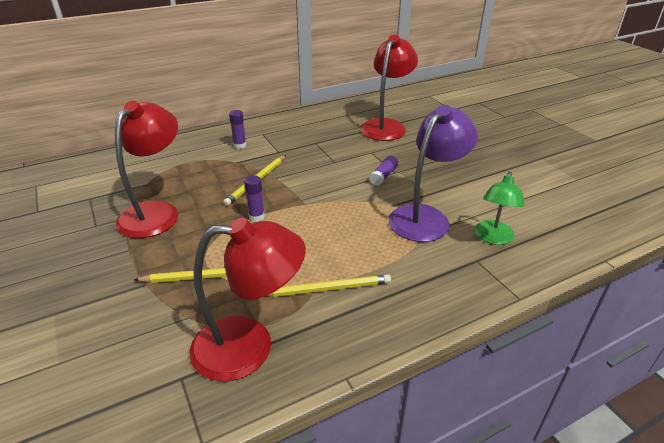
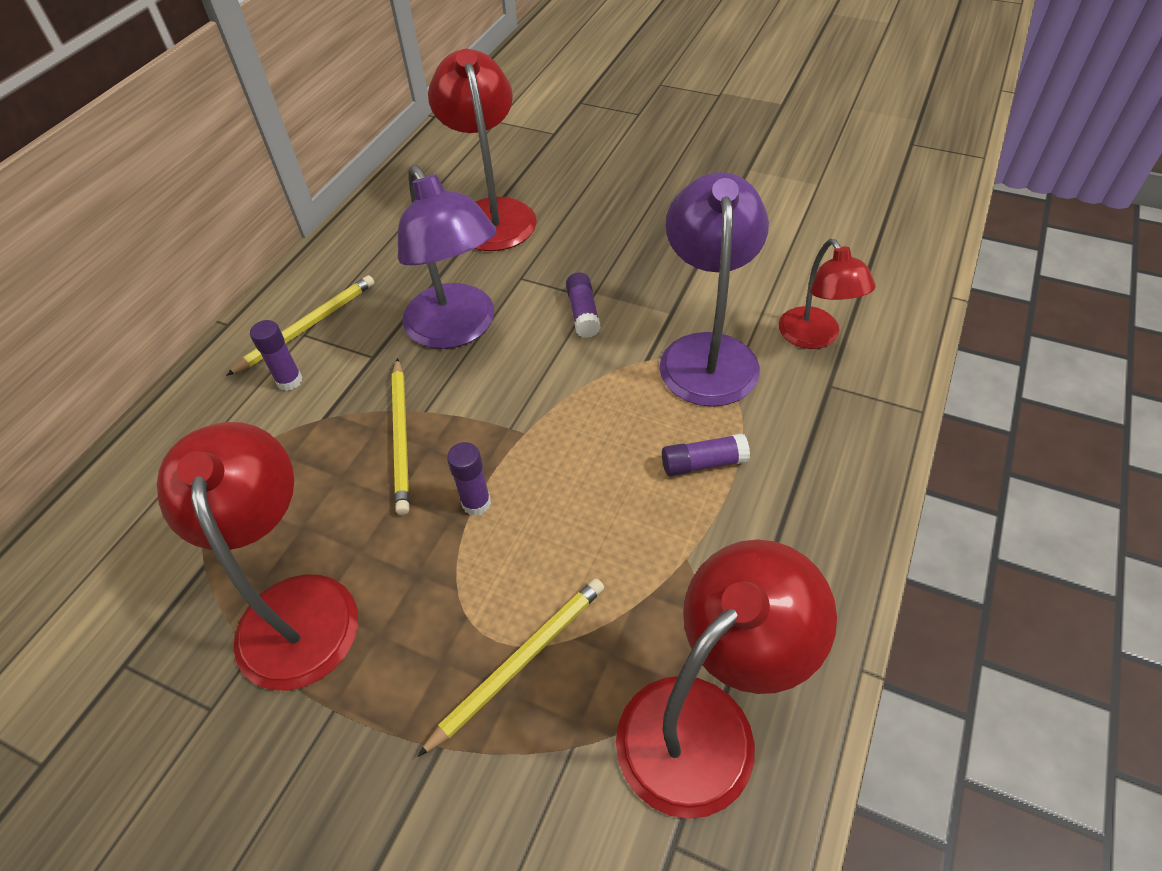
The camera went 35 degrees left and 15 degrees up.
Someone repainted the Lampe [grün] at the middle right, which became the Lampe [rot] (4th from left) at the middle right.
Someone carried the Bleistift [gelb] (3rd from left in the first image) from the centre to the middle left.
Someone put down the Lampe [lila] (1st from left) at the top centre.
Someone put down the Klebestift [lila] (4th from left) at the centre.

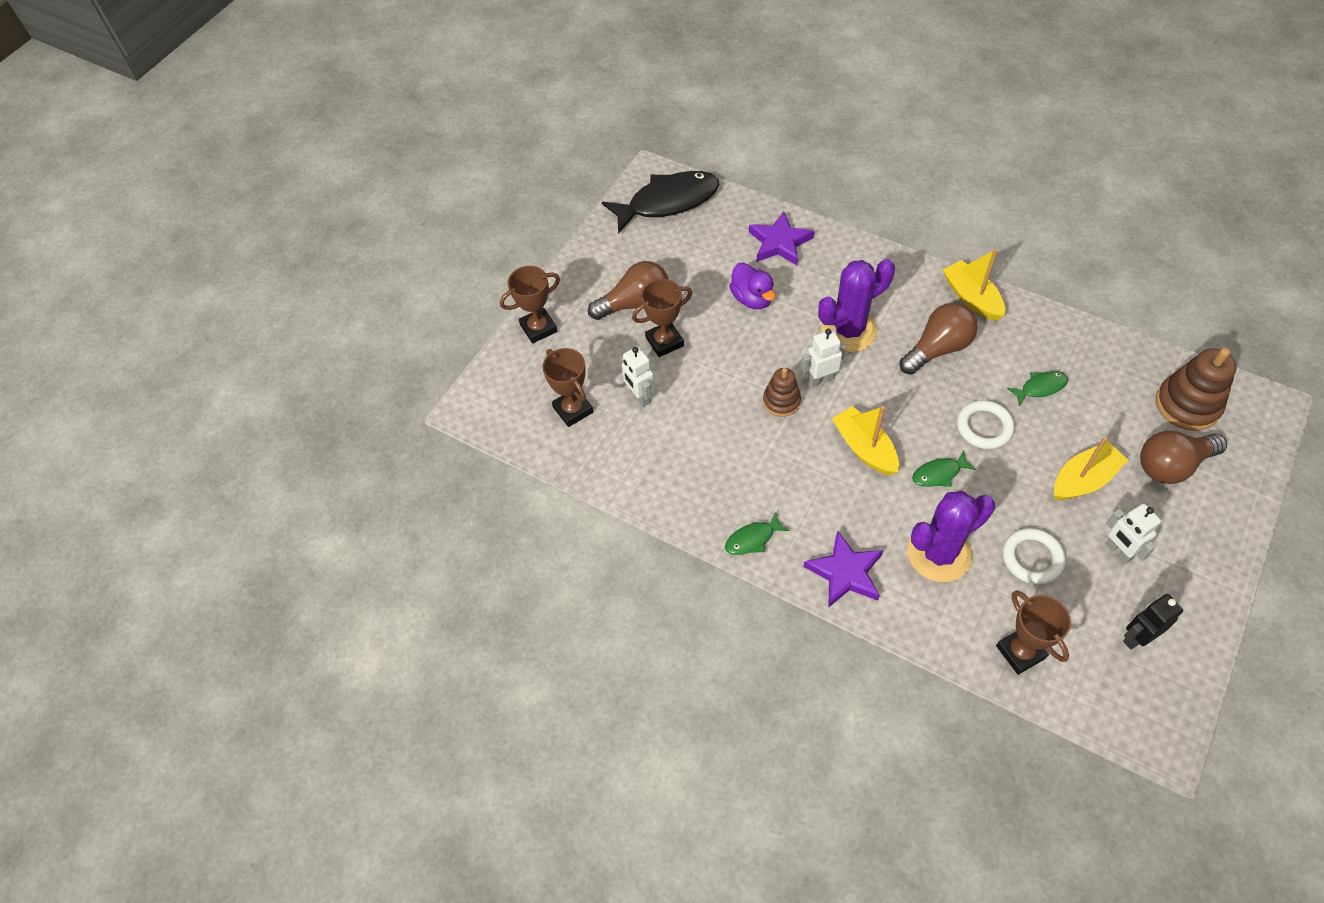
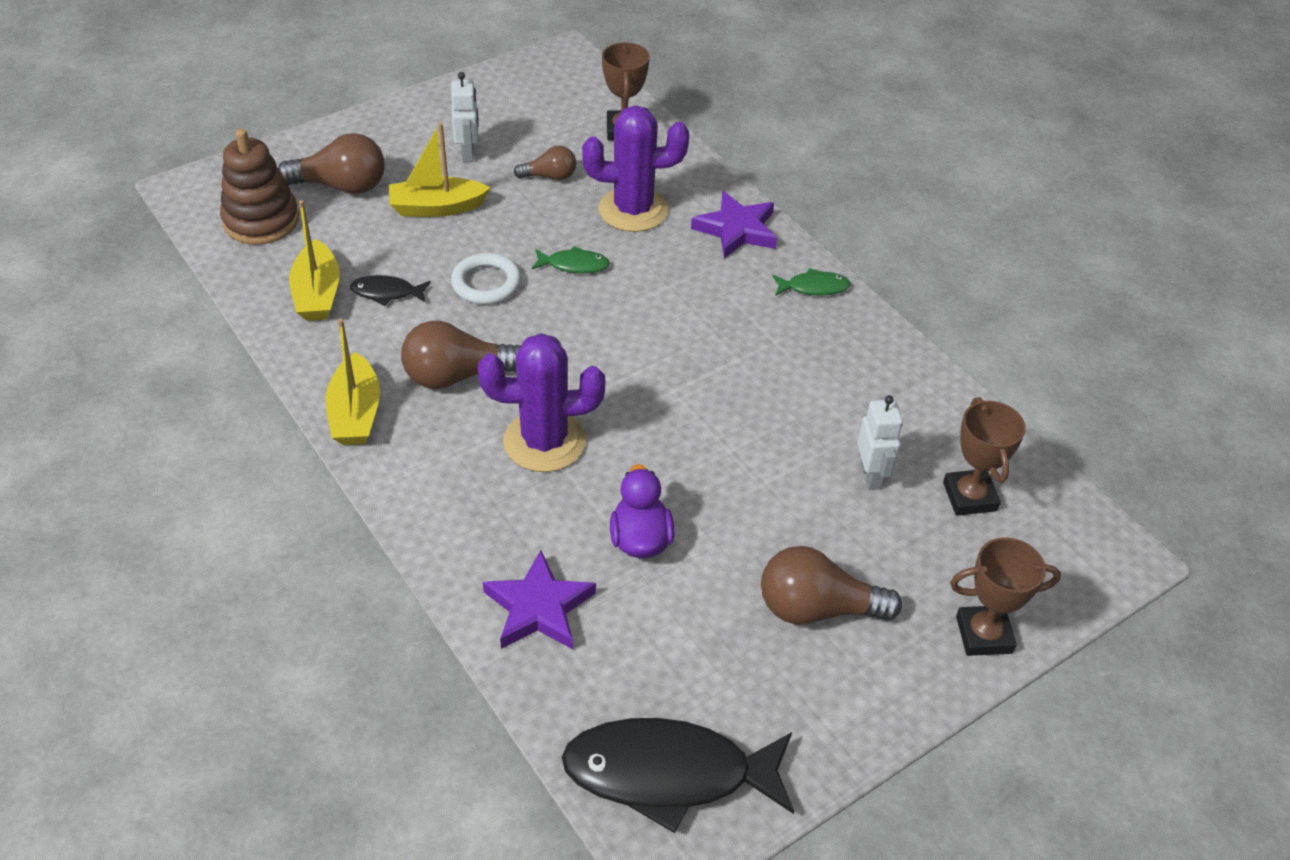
The camera went 160 degrees left and 10 degrees down.
Someone took away the Pokal [braun] (3rd from left) at the centre.
Someone took away the Roboter [weiß] (2nd from left) at the centre.
Someone took away the Stapelspielzeug [braun] (1st from left) at the centre.
Someone repainted the Fisch [grün] (3rd from left) at the middle right, which became the Fisch [schwarz] (1st from left) at the middle left.
Someone carried the Boot [gelb] (1st from left) from the centre to the top left.
Someone swapped the Ring [weiß] (2nd from left) at the middle right for the Glühbirne [braun] (3rd from left) at the top centre.
Someone took away the Roboter [schwarz] at the bottom right.

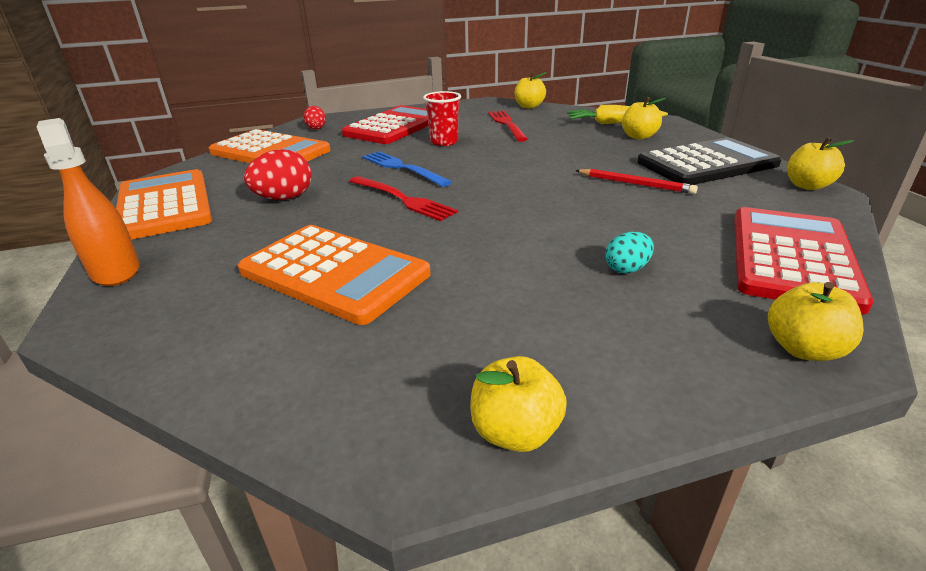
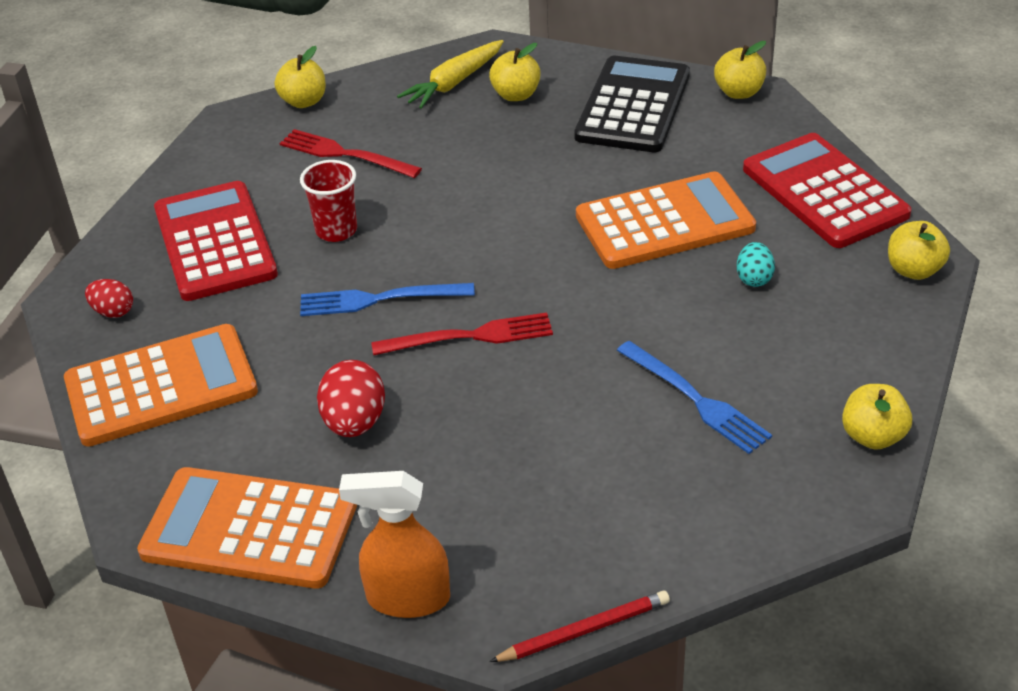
The camera went 50 degrees left and 10 degrees up.
Someone carried the Bleistift [rot] from the top right to the bottom centre.
Someone carried the Taschenrechner [orange] (3rd from left) from the centre to the top centre.
Someone put down the Gabel [blau] (2nd from left) at the middle right.

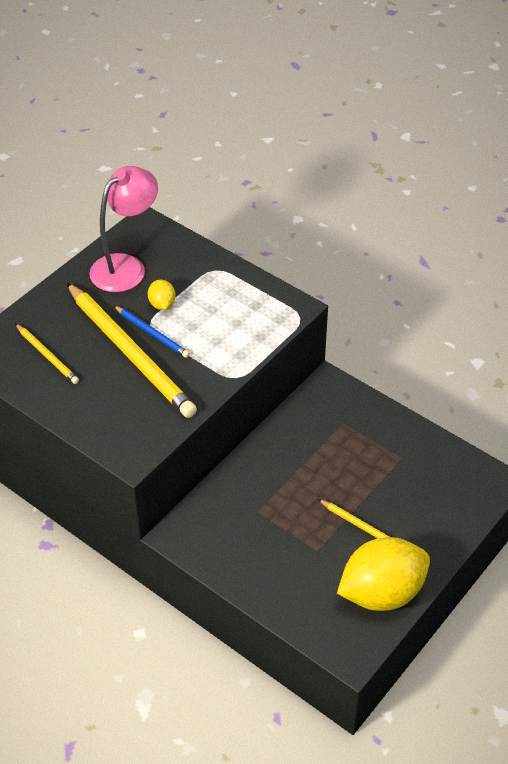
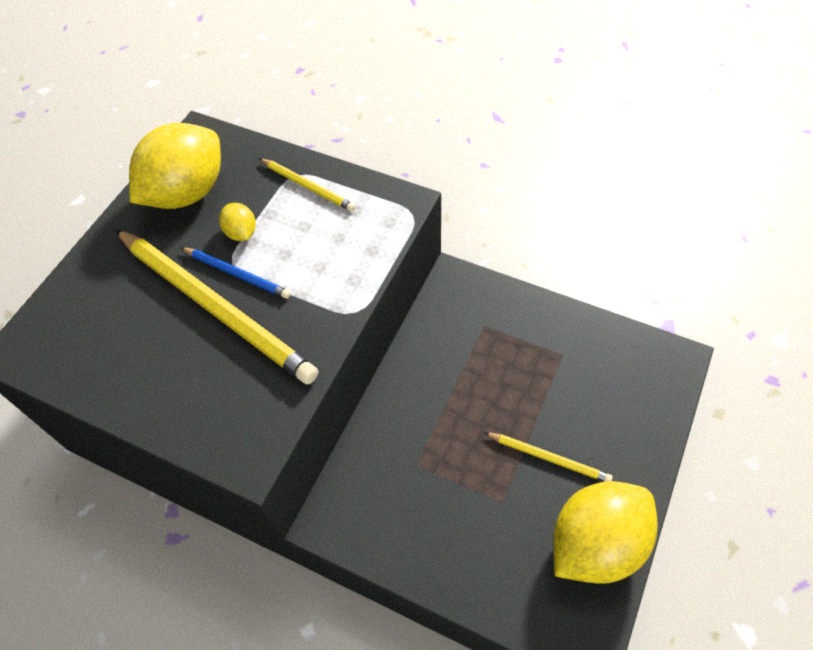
The camera went 10 degrees left and 10 degrees up.
Someone swapped the Lampe [rosa] at the top left for the Zitrone [gelb] (1st from left) at the top left.
Someone carried the Bleistift [gelb] (1st from left in the first image) from the middle left to the top centre.

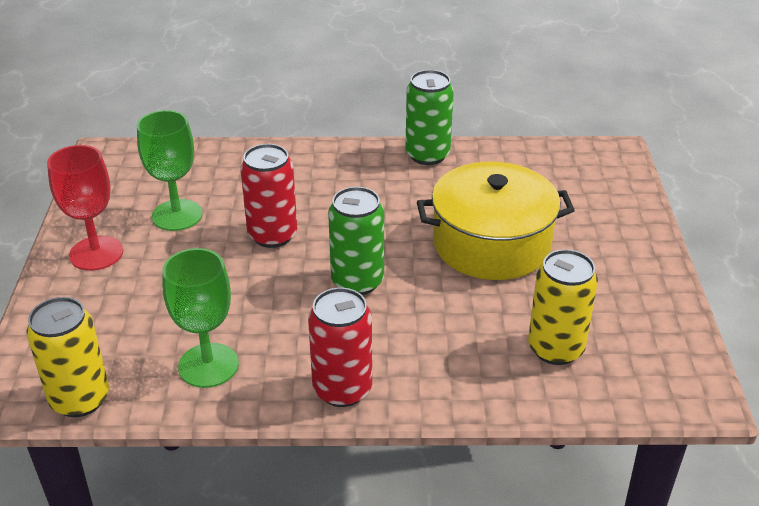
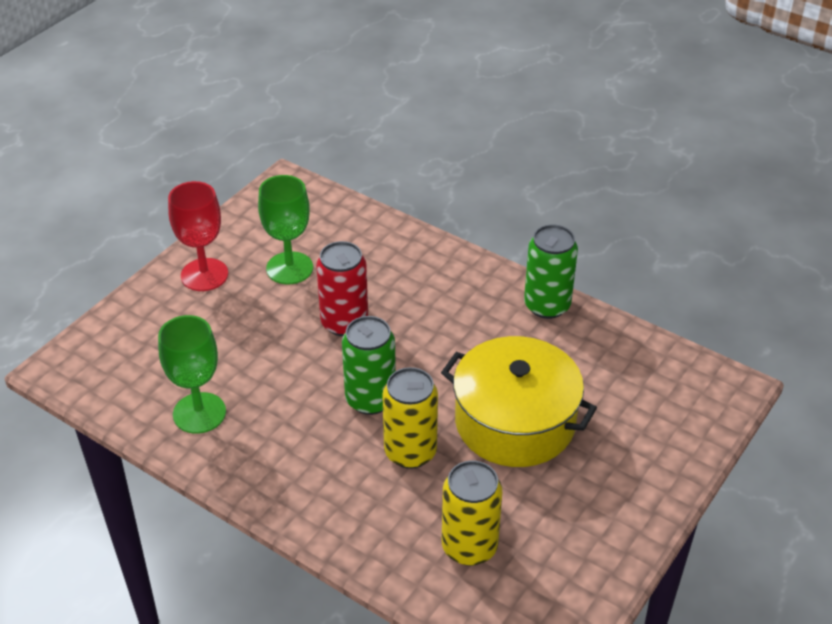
The camera went 35 degrees right and 5 degrees up.
Someone took away the Dose [rot] (2nd from left) at the bottom centre.
Someone carried the Dose [gelb] (1st from left) from the bottom left to the bottom centre.

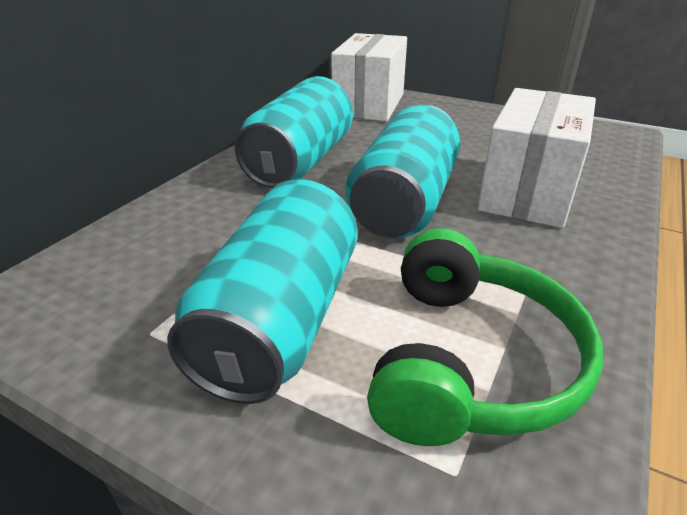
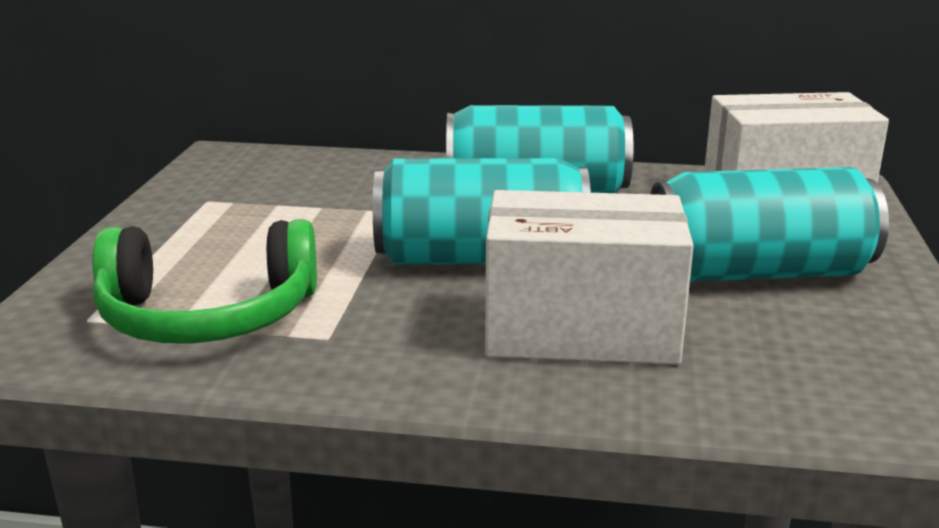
The camera went 70 degrees right and 10 degrees down.
Someone carried the Dose [türkis] (1st from left in the first image) from the centre to the middle right.

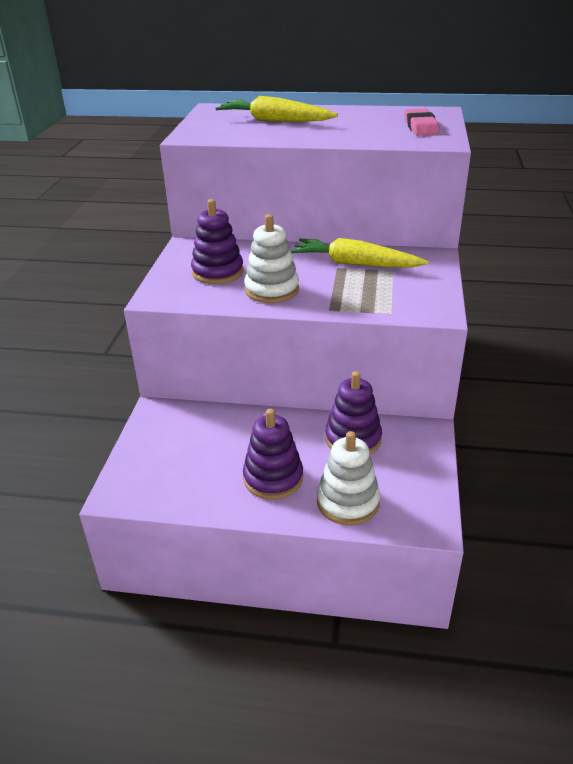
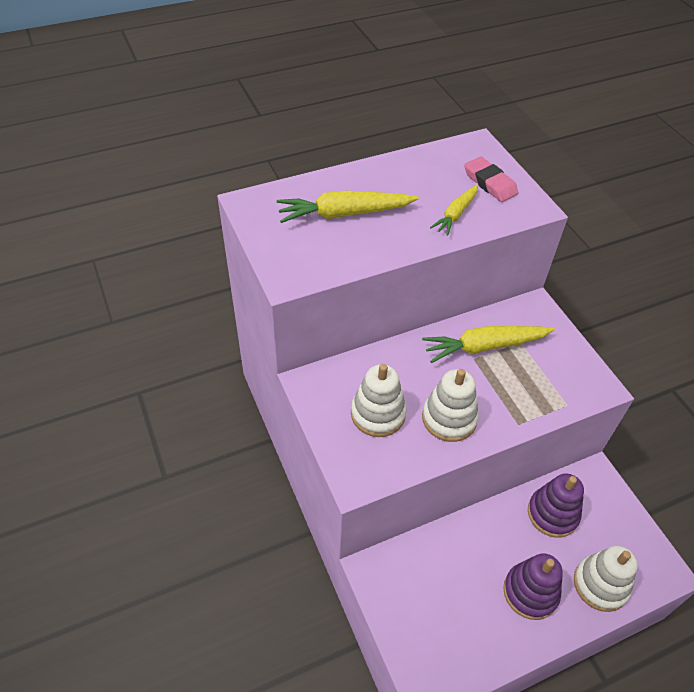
The camera went 35 degrees left and 15 degrees up.
Someone repainted the Stapelspielzeug [lila] (1st from left) at the top centre, which became the Stapelspielzeug [weiß] (1st from left) at the centre.
Someone put down the Karotte [gelb] (2nd from left) at the top centre.

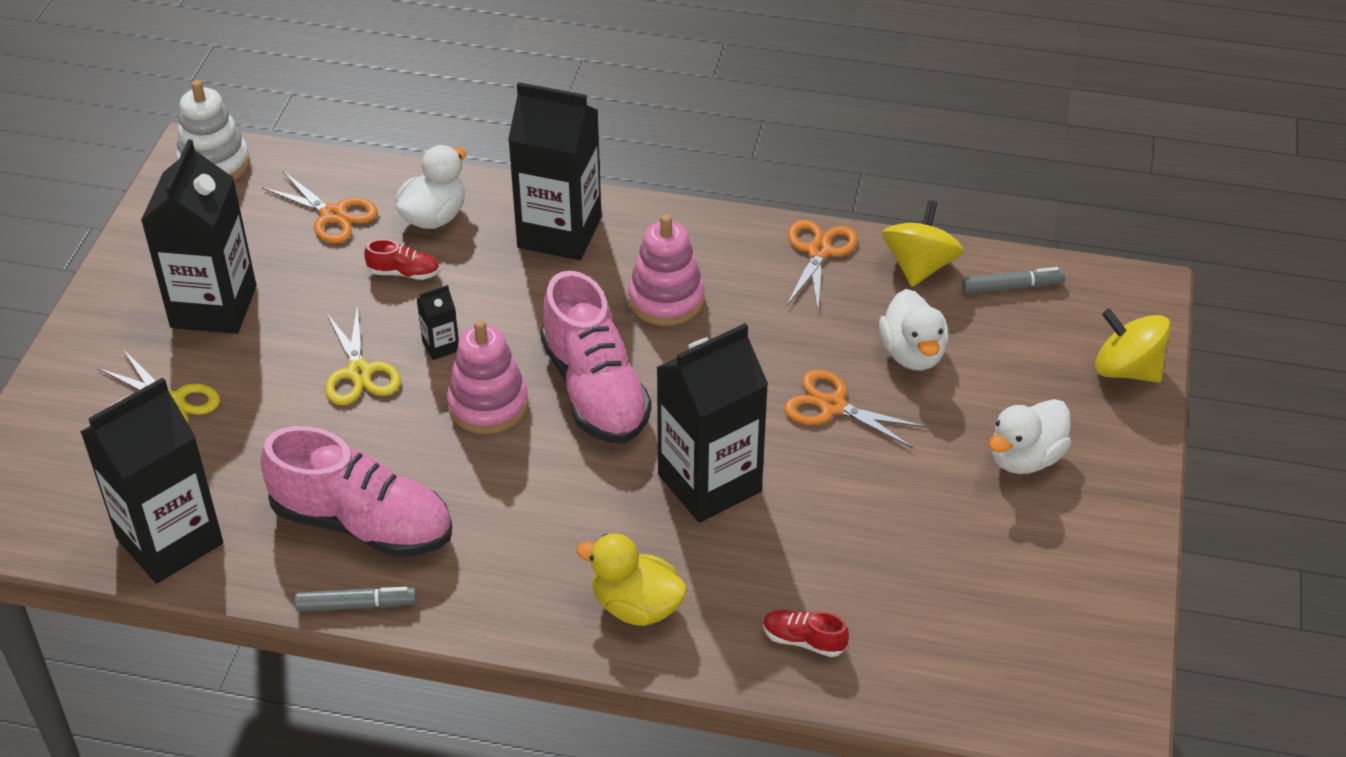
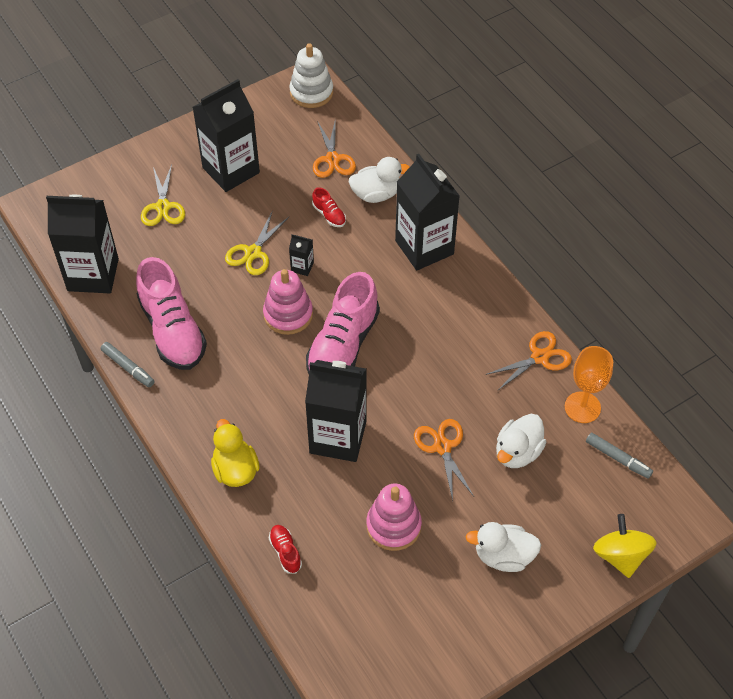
The camera went 45 degrees right and 10 degrees up.
Someone swapped the Kreisel [gelb] (1st from left) at the top right for the Kelch [orange] at the middle right.
Someone carried the Stapelspielzeug [rosa] (2nd from left) from the centre to the bottom centre.

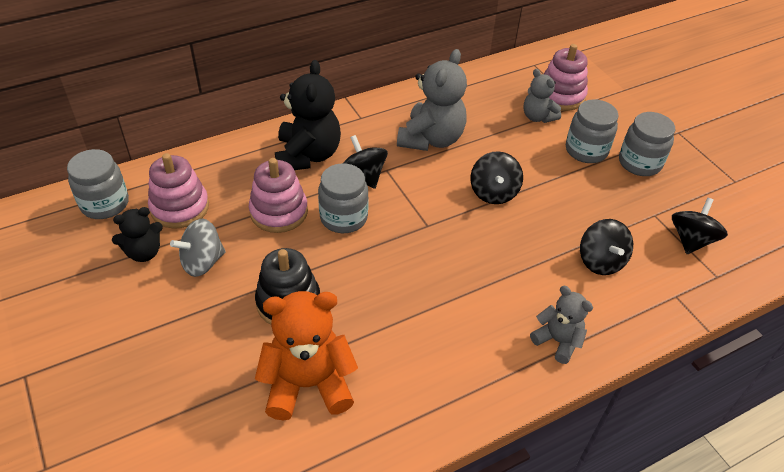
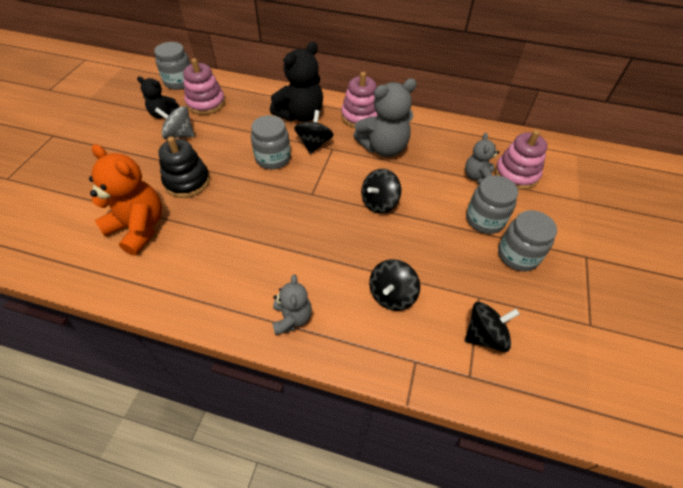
The camera went 45 degrees right and 5 degrees up.
Someone carried the Stapelspielzeug [rosa] (2nd from left) from the centre to the top centre.

